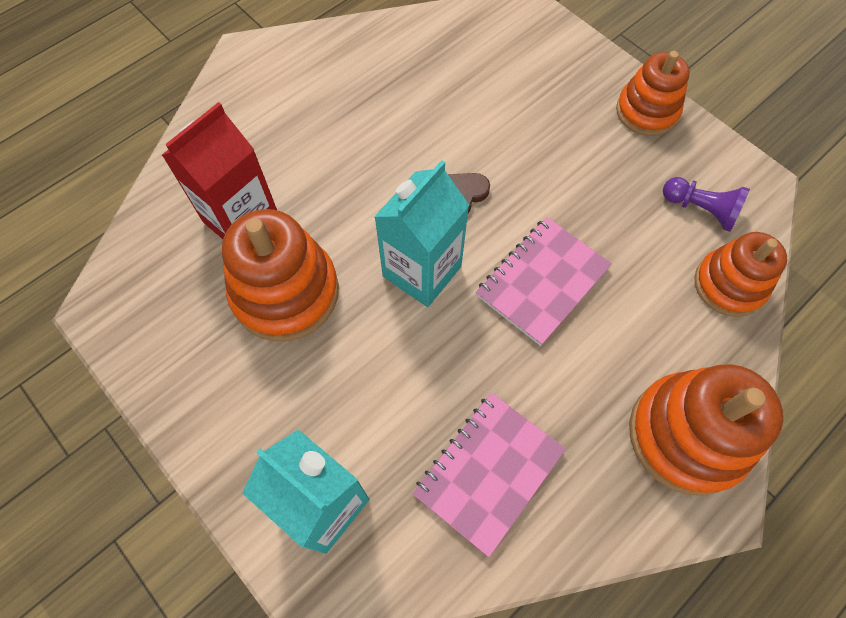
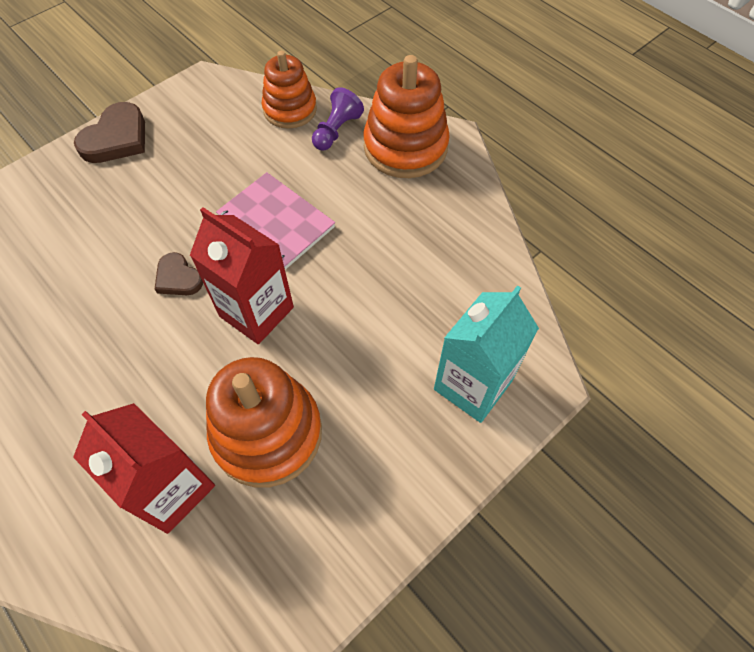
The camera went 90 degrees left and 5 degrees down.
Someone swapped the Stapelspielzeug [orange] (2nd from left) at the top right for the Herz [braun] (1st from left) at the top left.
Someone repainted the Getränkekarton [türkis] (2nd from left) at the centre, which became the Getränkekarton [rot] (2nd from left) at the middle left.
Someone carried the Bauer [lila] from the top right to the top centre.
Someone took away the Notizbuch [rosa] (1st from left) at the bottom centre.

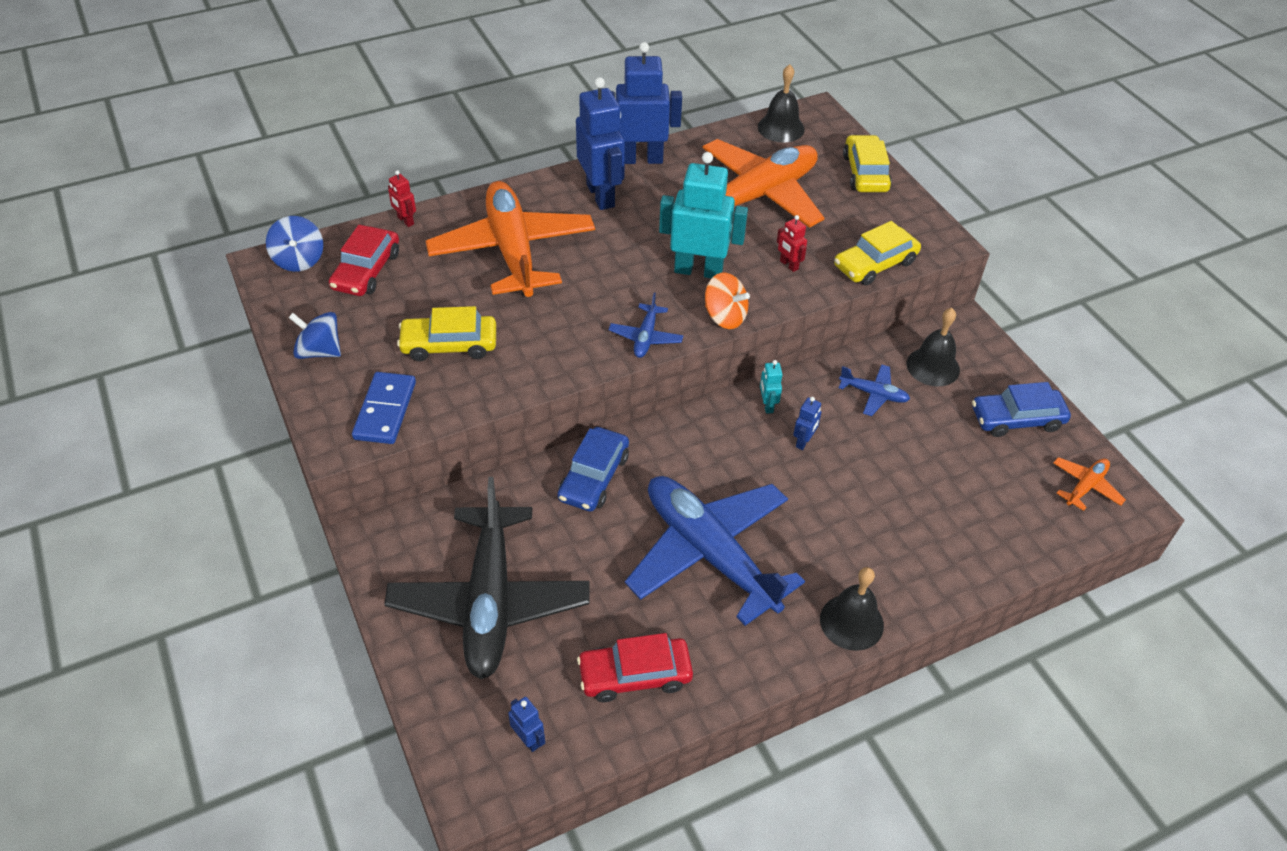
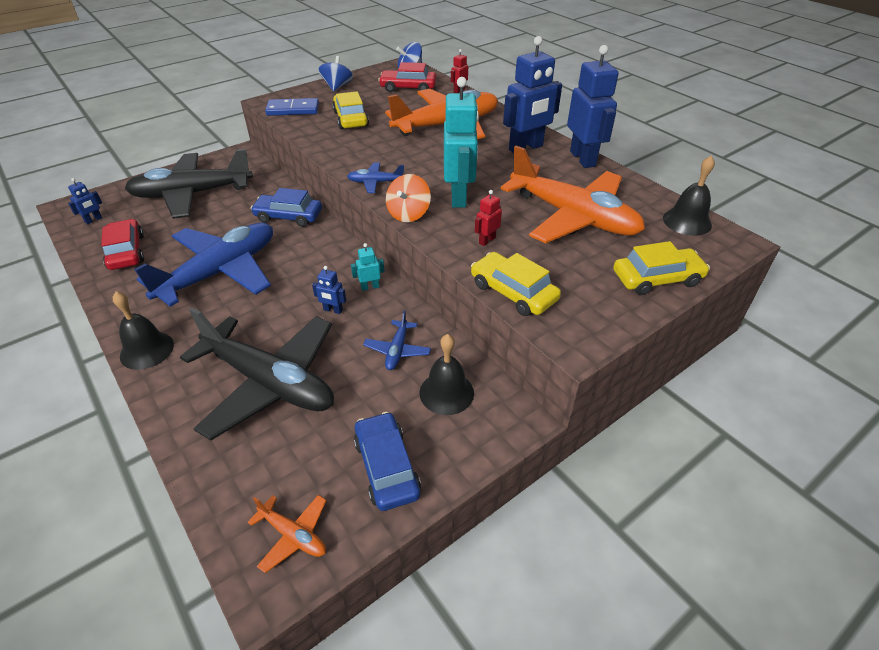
The camera went 80 degrees right and 5 degrees down.
Someone put down the Flugzeug [schwarz] (2nd from left) at the middle left.

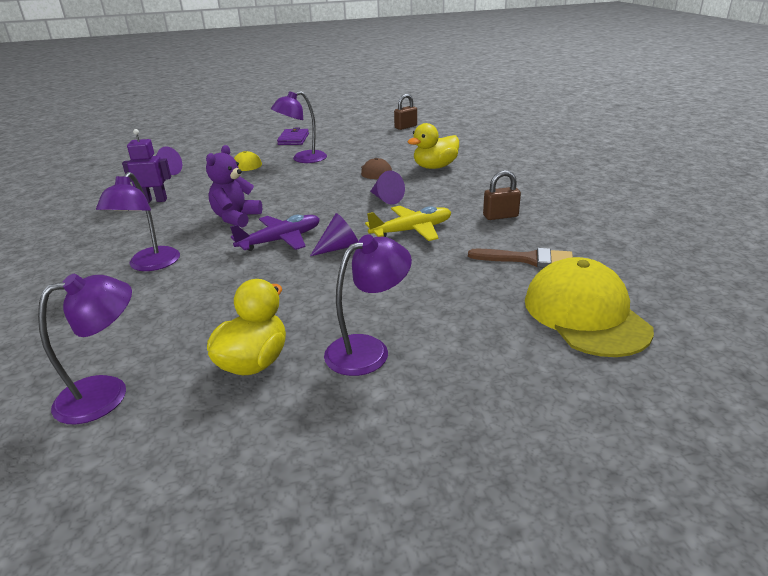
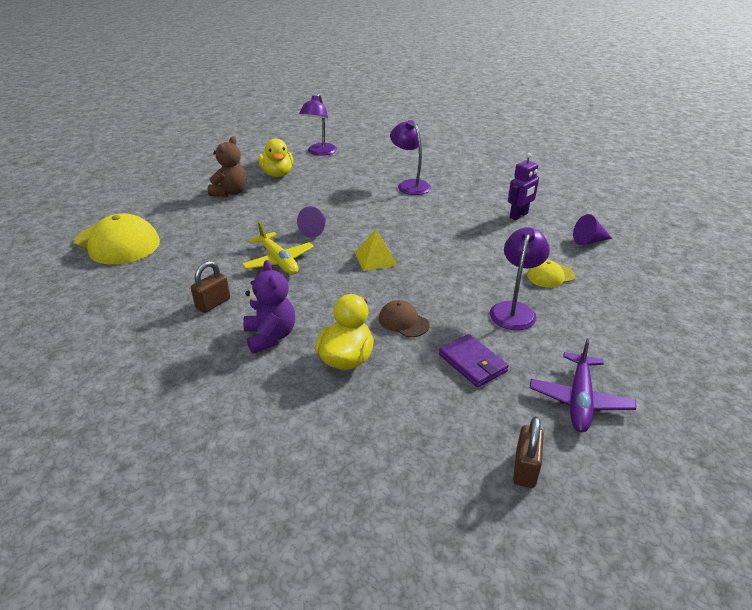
The camera went 140 degrees right and 5 degrees up.
Someone carried the Geldbörse [lila] from the top centre to the centre.
Someone carried the Teddybär [lila] from the top left to the centre.
Someone took away the Kegel [lila] (3rd from left) at the top centre.
Someone rotated the Flugzeug [gelb] at the centre by 60 degrees counterclockwise.
Someone carried the Flugzeug [lila] from the centre to the middle right.
Someone swapped the Lampe [lila] (4th from left) at the centre for the Teddybär [braun] at the top left.
Someone took away the Pinsel [braun] at the middle right.
Someone put down the Pyramide [gelb] at the centre.

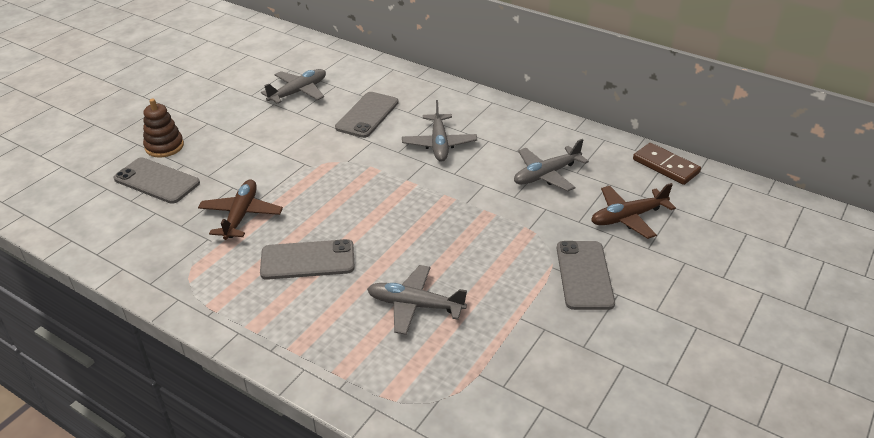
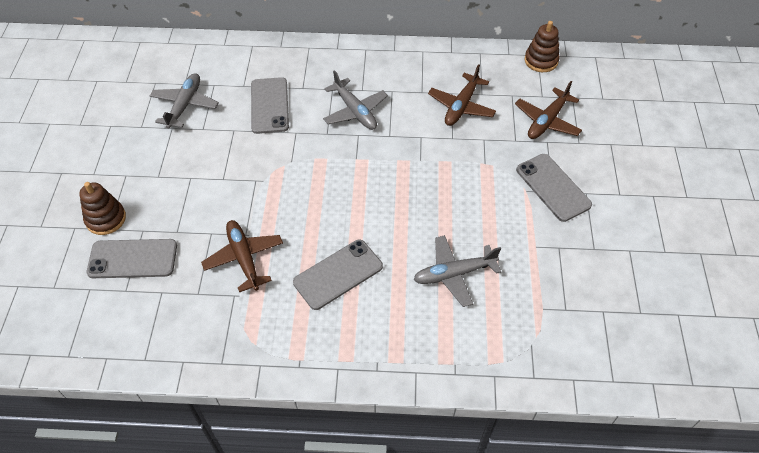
The camera went 30 degrees left and 15 degrees up.
Someone repainted the Flugzeug [grau] (4th from left) at the centre, which became the Flugzeug [braun] (2nd from left) at the top centre.
Someone swapped the Dominostein [braun] at the middle right for the Stapelspielzeug [braun] (2nd from left) at the top right.

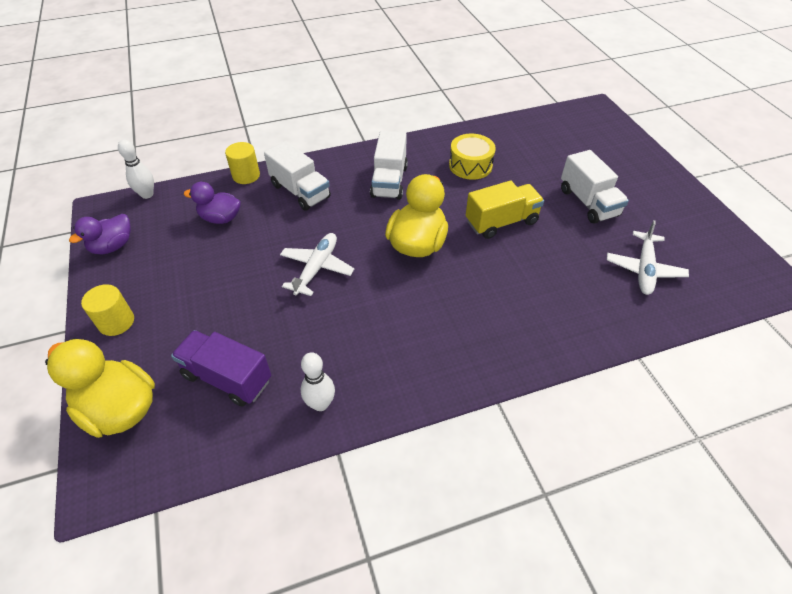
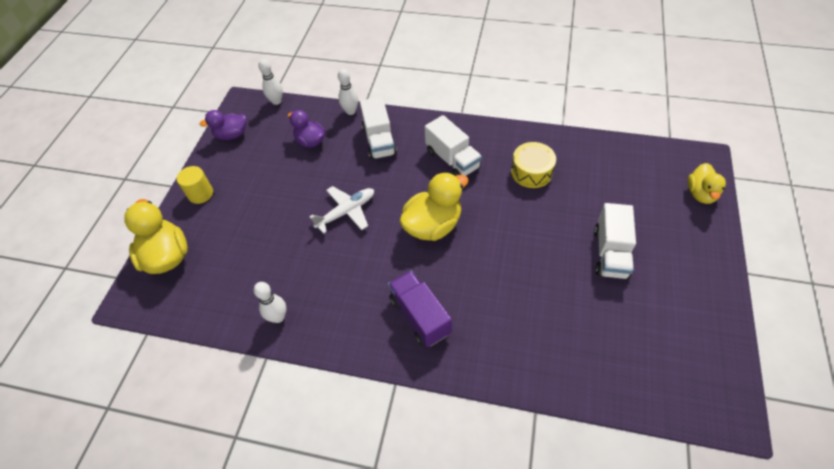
The camera went 35 degrees right and 5 degrees up.
Someone rotated the Lastwagen [weiß] (2nd from left) at the top centre by 75 degrees counterclockwise.
Someone swapped the Vollzylinder [gelb] (2nd from left) at the top left for the Bowlingkegel [weiß] (3rd from left) at the top centre.
Someone took away the Lastwagen [gelb] at the centre.
Someone took away the Flugzeug [weiß] (2nd from left) at the middle right.
Someone carried the Lastwagen [lila] from the middle left to the centre.
Someone put down the Ente [gelb] (3rd from left) at the middle right.

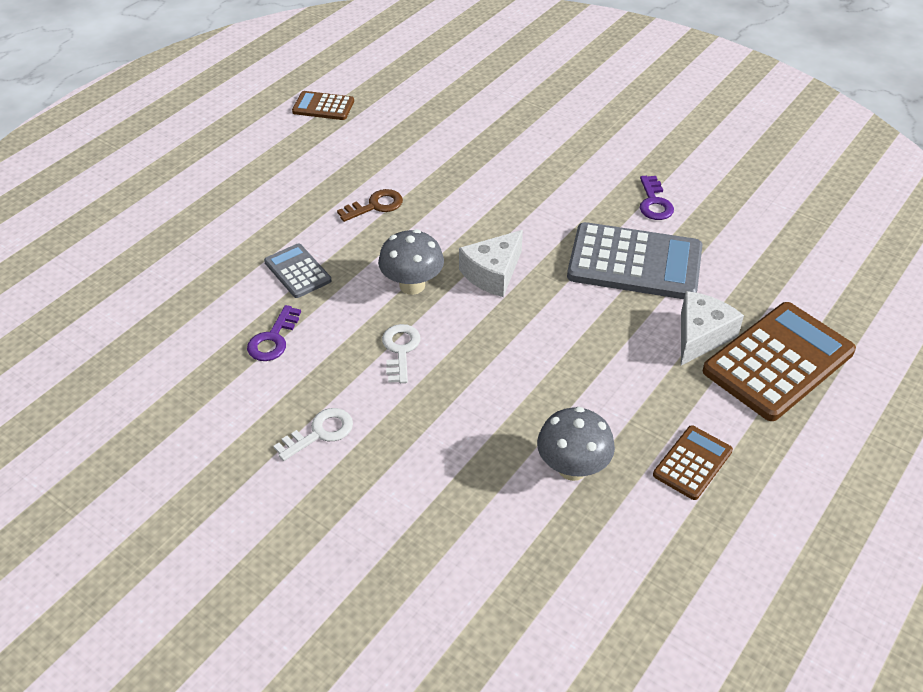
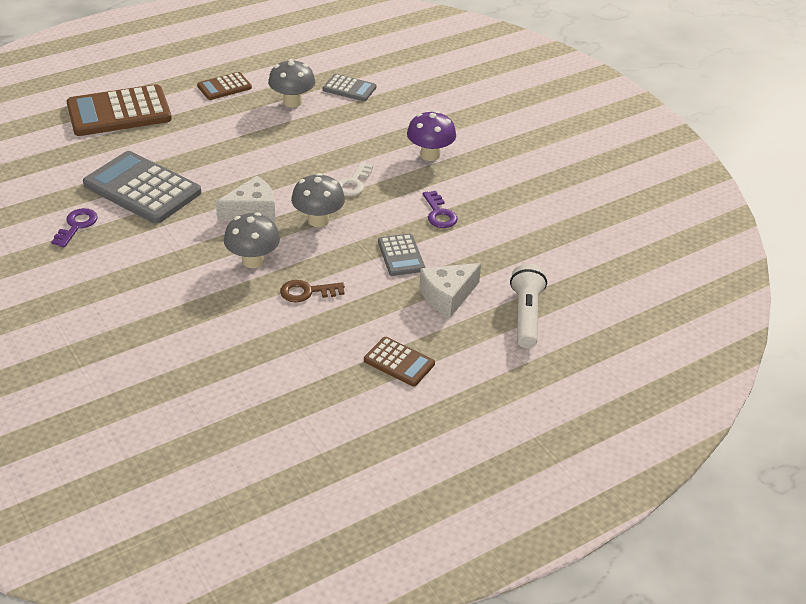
The camera went 160 degrees left and 5 degrees down.
Someone carried the Taschenrechner [braun] (1st from left in the first image) from the top centre to the centre.
Someone carried the Käse [weiß] (2nd from left) from the middle right to the centre.
Someone rotated the Schlüssel [lila] (1st from left in the first image) at the middle left by 120 degrees clockwise.
Someone swapped the Schlüssel [weiß] (1st from left) at the centre for the Pilz [lila] at the top centre.
Someone put down the Taschenrechner [grau] (2nd from left) at the top centre.
Someone put down the Pilz [grau] (1st from left) at the middle left.
Someone put down the Taschenlampe [weiß] at the centre.

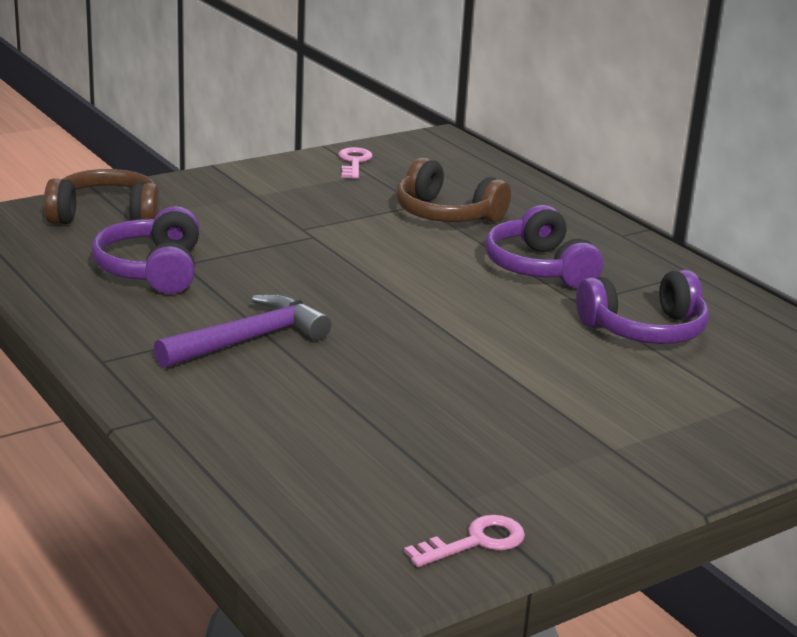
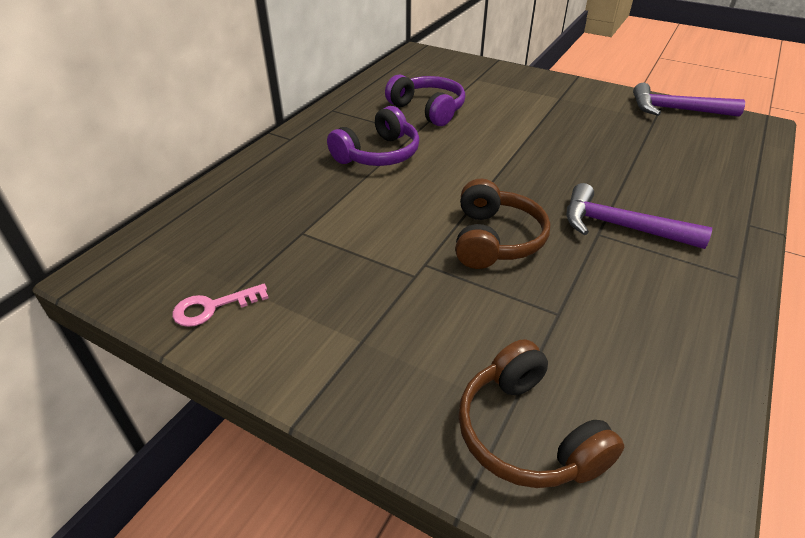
The camera went 115 degrees left and 15 degrees up.
Someone carried the Kopfhörer [braun] (2nd from left in the first image) from the top centre to the centre.
Someone took away the Kopfhörer [lila] (1st from left) at the middle left.
Someone swapped the Schlüssel [rosa] (2nd from left) at the bottom centre for the Hammer [lila] (2nd from left) at the top right.

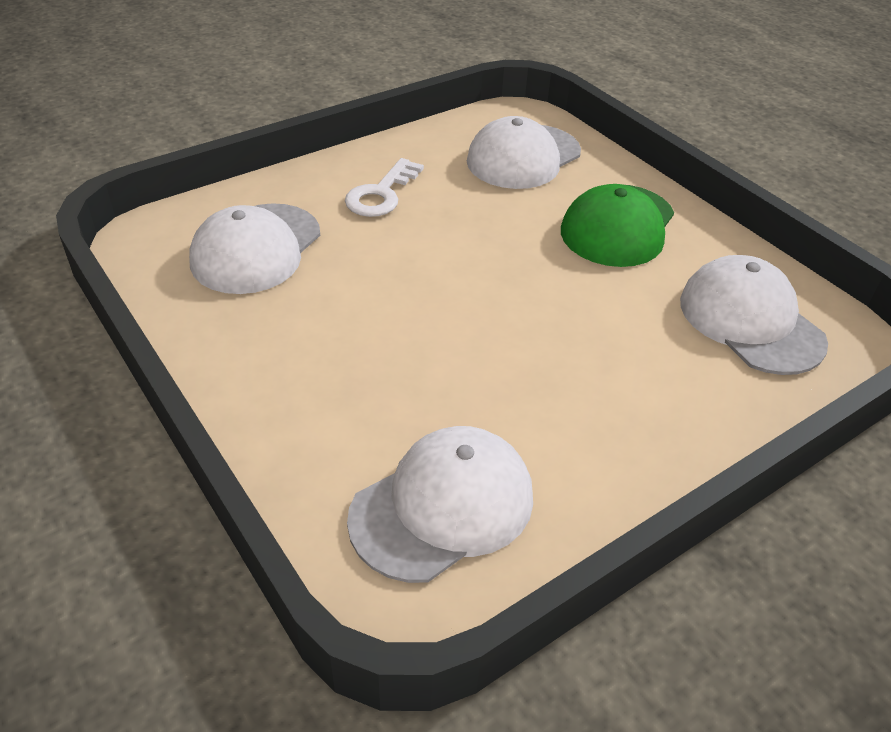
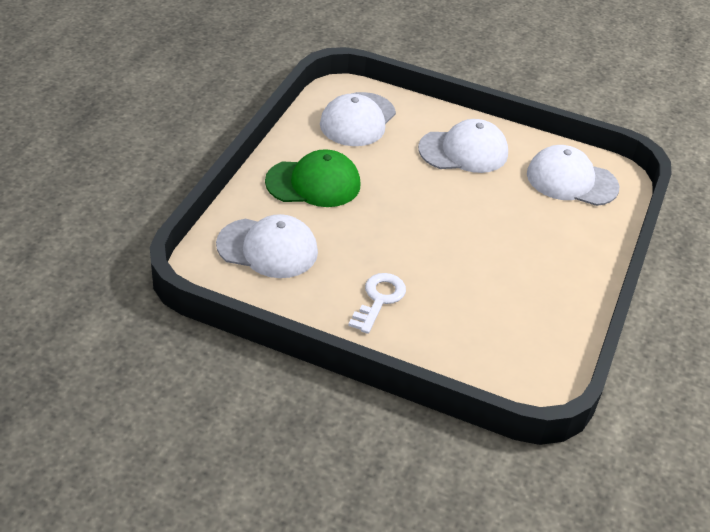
The camera went 125 degrees left and 0 degrees up.
Someone rotated the Schlüssel [weiß] at the top centre by 60 degrees counterclockwise.
Someone carried the Kappe [weiß] (1st from left in the first image) from the middle left to the top centre.

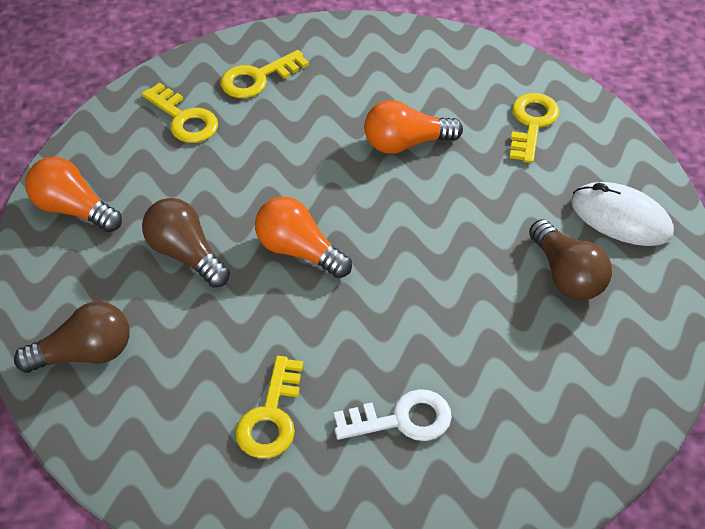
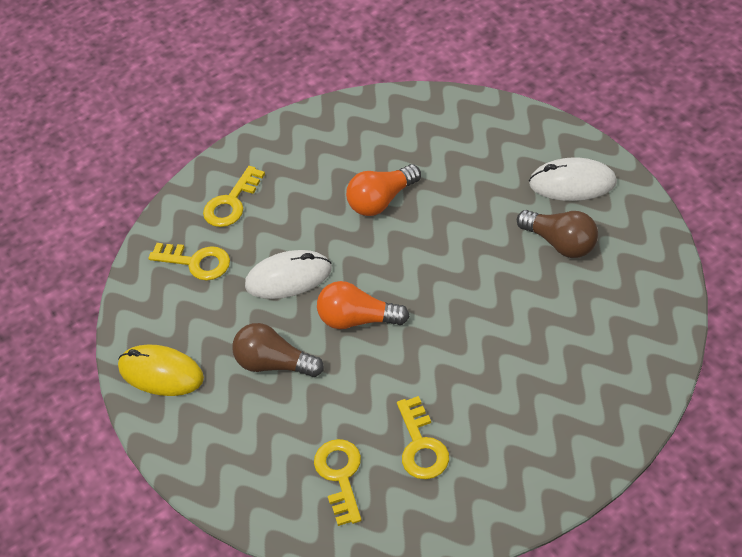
The camera went 20 degrees left and 0 degrees up.
Someone carried the Schlüssel [gelb] (4th from left in the first image) from the top right to the bottom centre.
Someone swapped the Glühbirne [orange] (1st from left) at the middle left for the Computermaus [gelb] at the middle left.
Someone took away the Glühbirne [braun] (1st from left) at the middle left.
Someone took away the Schlüssel [weiß] at the bottom centre.
Someone put down the Computermaus [weiß] (1st from left) at the centre.

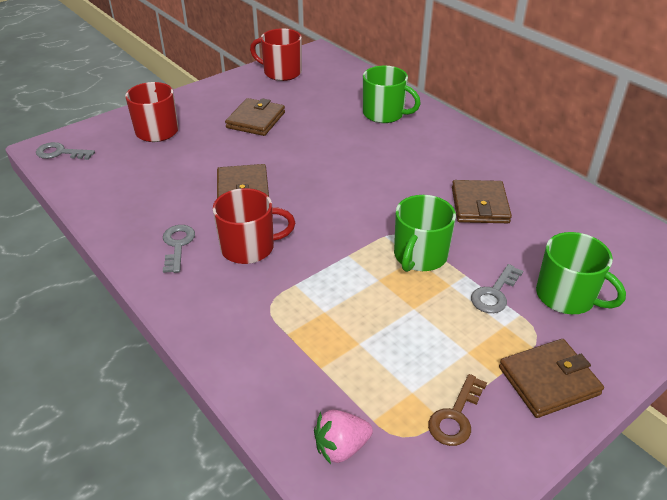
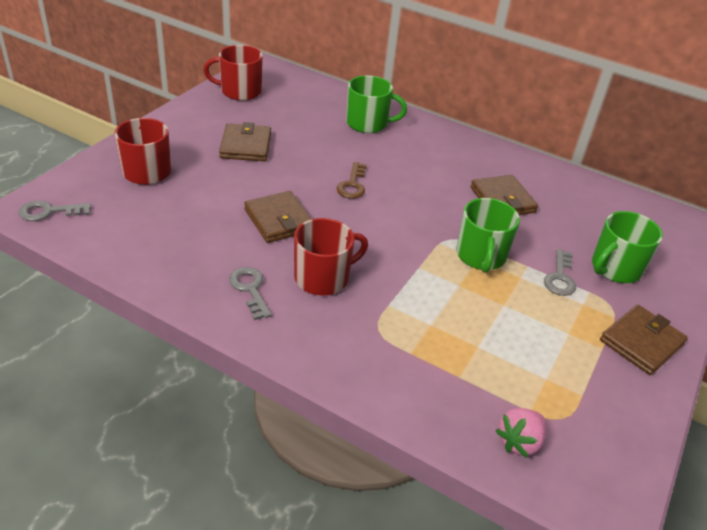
The camera went 25 degrees left and 0 degrees up.
Someone rotated the Tasse [grün] (3rd from left) at the middle right by 120 degrees clockwise.
Someone carried the Schlüssel [braun] from the bottom right to the centre.

